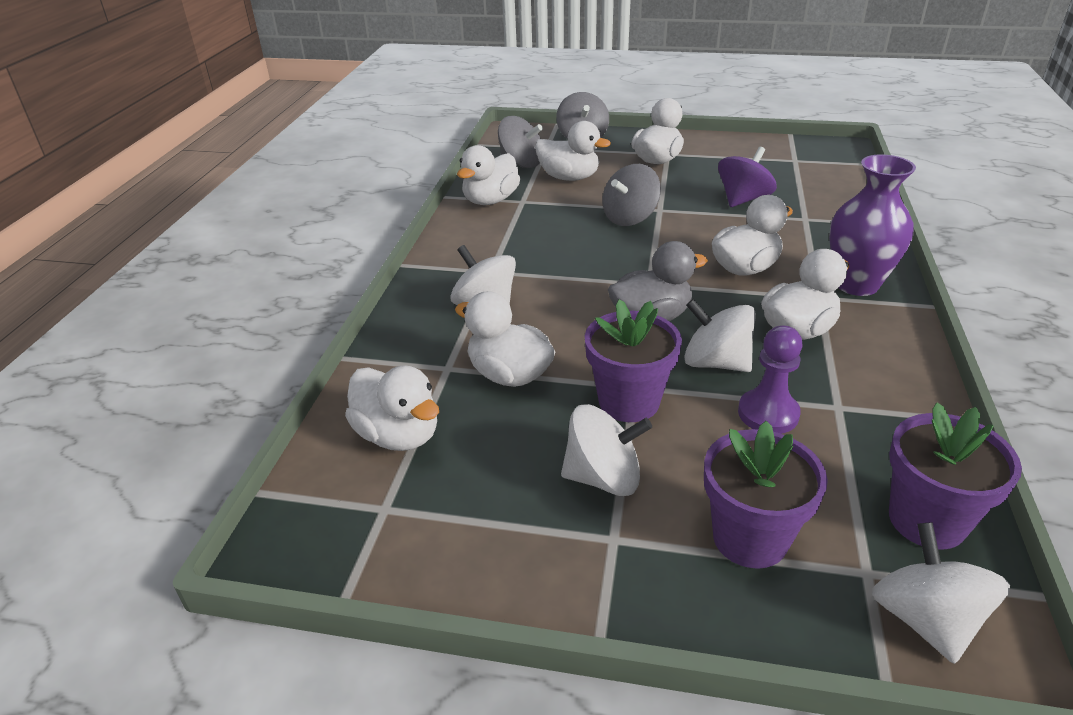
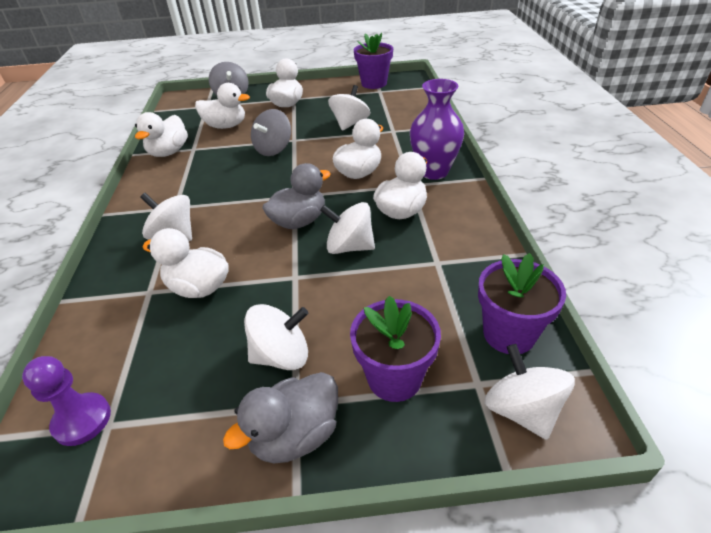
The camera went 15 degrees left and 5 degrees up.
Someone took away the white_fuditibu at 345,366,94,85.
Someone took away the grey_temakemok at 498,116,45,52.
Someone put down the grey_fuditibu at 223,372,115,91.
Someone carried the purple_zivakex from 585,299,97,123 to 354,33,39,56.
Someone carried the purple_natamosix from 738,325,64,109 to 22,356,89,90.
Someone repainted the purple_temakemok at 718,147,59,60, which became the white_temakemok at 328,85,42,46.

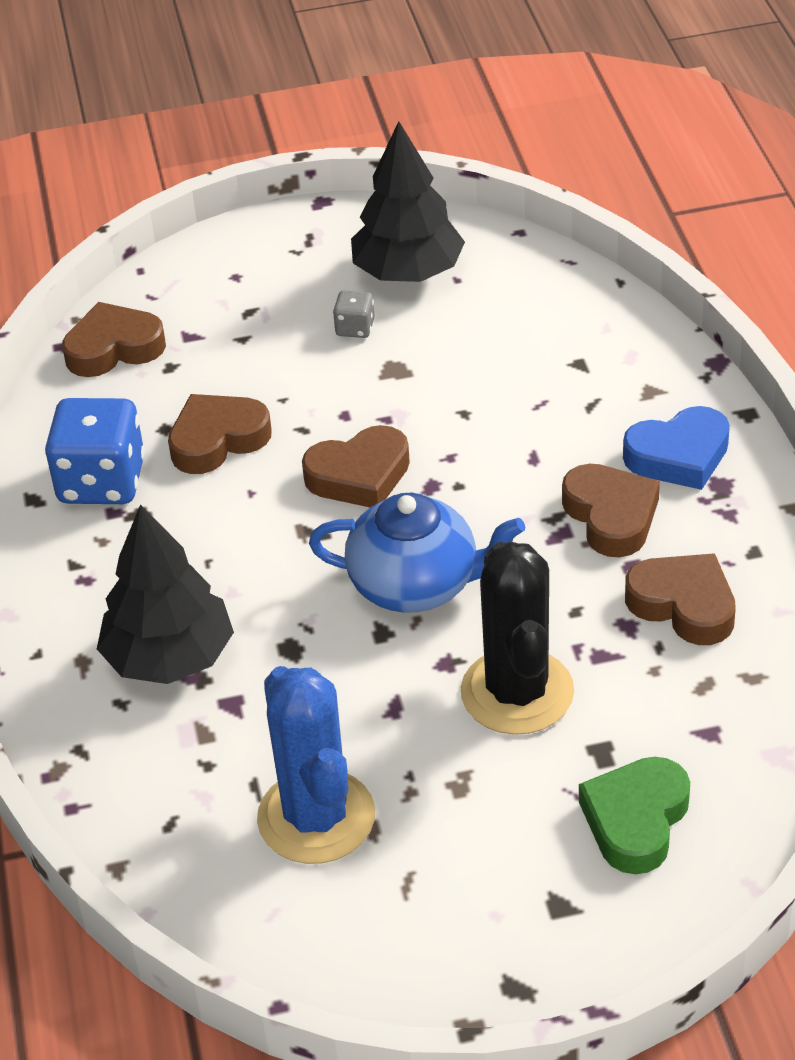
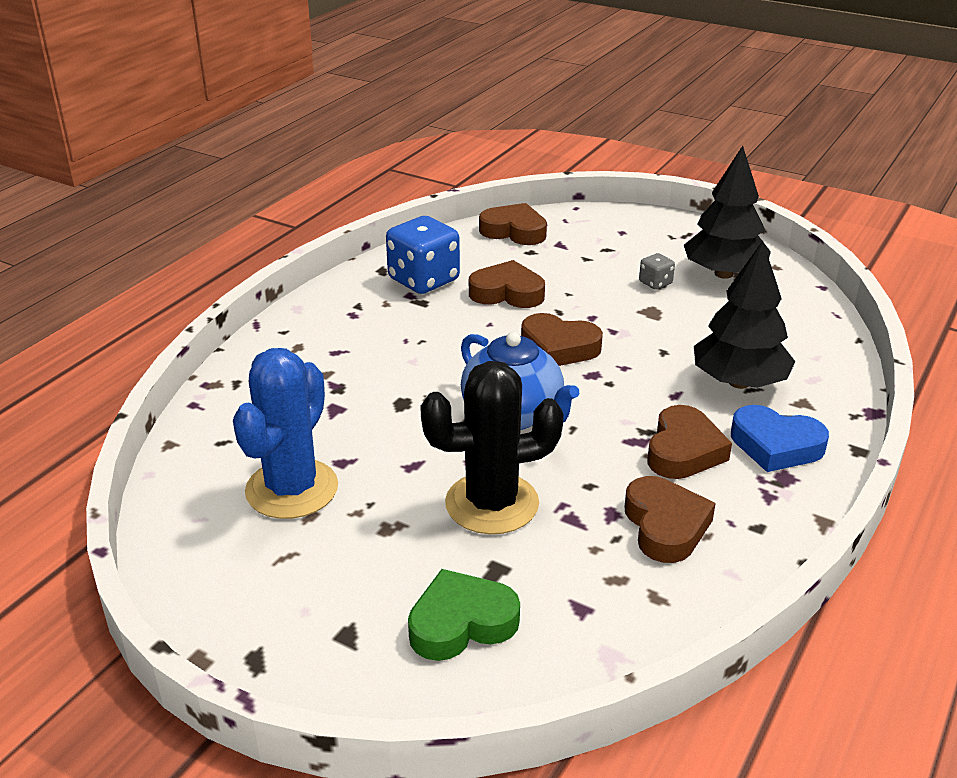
The camera went 40 degrees right and 10 degrees down.
Someone carried the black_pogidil from 97,504,137,180 to 694,241,102,148.
Someone rotated the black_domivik at 461,542,113,193 by 45 degrees clockwise.

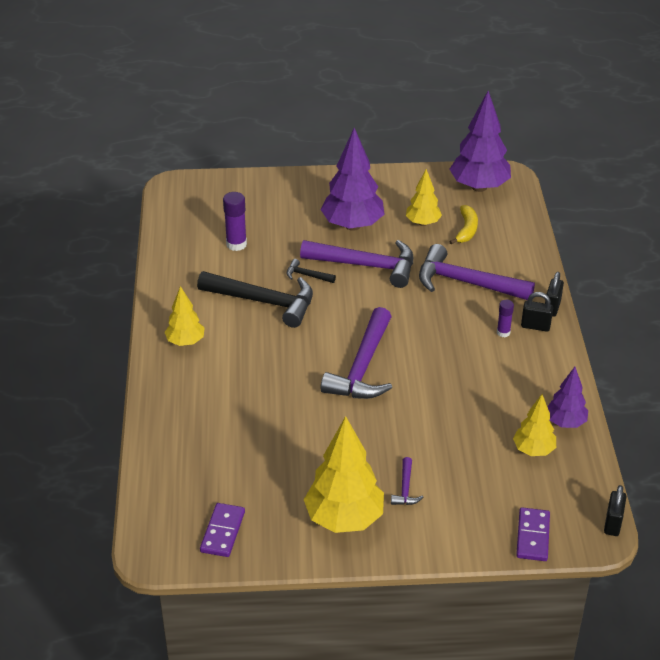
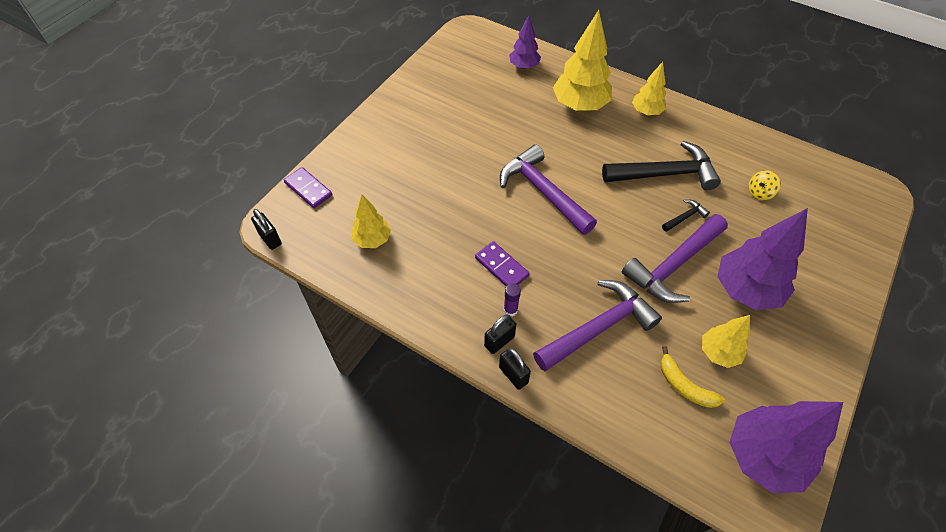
The camera went 125 degrees right and 15 degrees up.
Someone took away the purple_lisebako at 391,457,32,48.
Someone carried the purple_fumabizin from 200,503,45,54 to 475,241,55,45.
Someone carried the yellow_pogidil from 304,416,80,117 to 553,10,59,101.
Someone carried the purple_pogidil from 548,367,40,61 to 509,15,32,54.
Someone swapped the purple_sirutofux at 223,192,24,59 for the yellow_temakemok at 749,170,32,30.
Someone rotated the black_lisebako at 197,271,116,57 by 150 degrees counterclockwise.

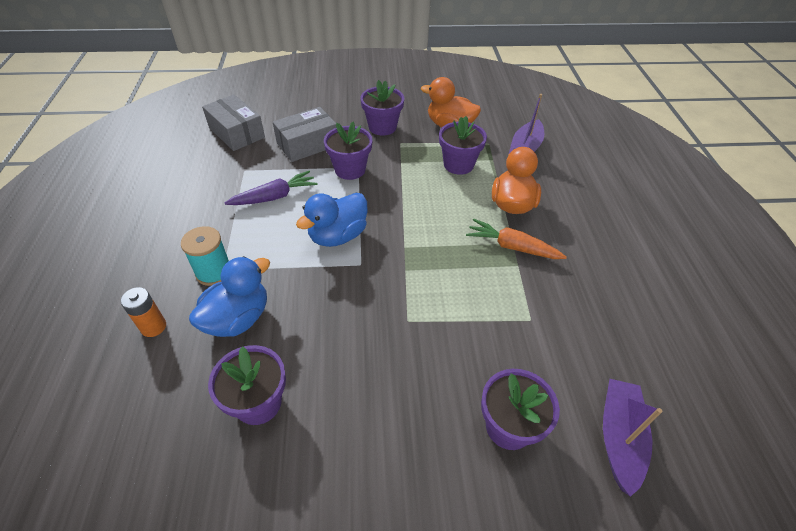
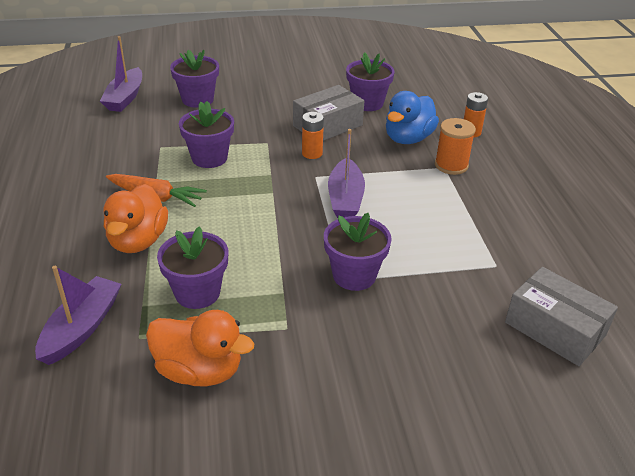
The camera went 175 degrees right and 10 degrees down.
Someone took away the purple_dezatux at 225,171,93,34.
Someone put down the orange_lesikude at 302,112,22,47.
Someone carried the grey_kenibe from 273,107,63,55 to 293,85,71,56.
Someone carried the purple_zivakex from 360,80,44,56 to 179,101,55,67.
Someone swapped the blue_fuditibu at 296,193,72,54 for the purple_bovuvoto at 328,129,37,89.
Someone repainted the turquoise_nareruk at 181,226,48,60, which became the orange_nareruk at 435,118,41,57.

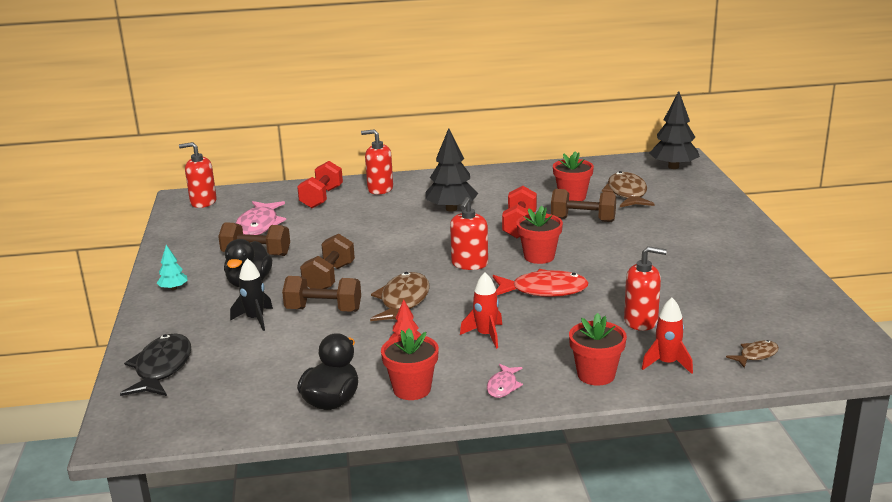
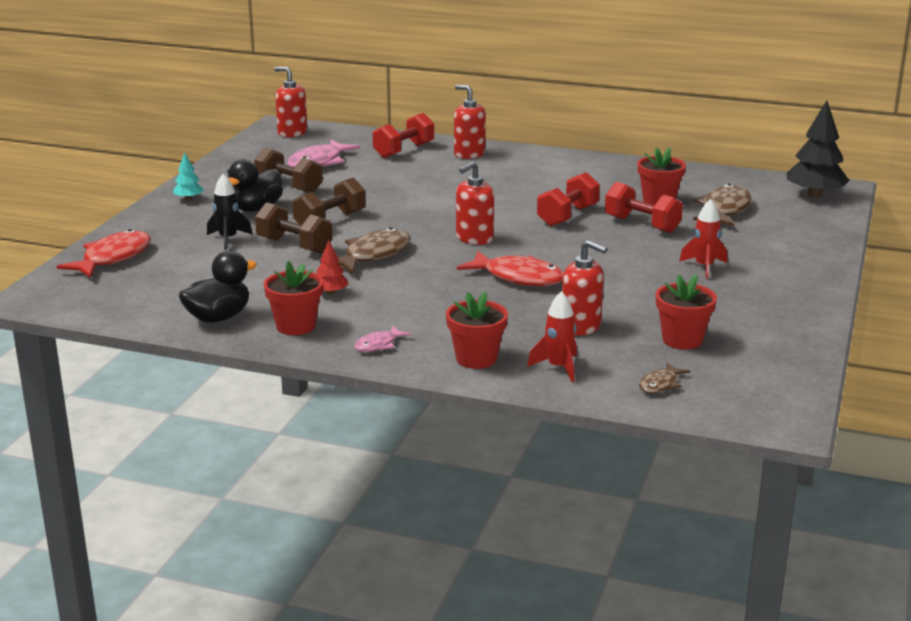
The camera went 25 degrees right and 0 degrees up.
Someone took away the black_pogidil at 425,128,53,83.
Someone carried the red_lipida from 460,272,42,77 to 679,199,48,80.
Someone carried the red_zivakex from 517,206,46,58 to 656,274,61,76.
Someone repainted the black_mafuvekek at 120,333,71,63, which became the red_mafuvekek at 56,229,95,49.
Someone repainted the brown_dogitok at 551,189,65,33, which became the red_dogitok at 605,182,78,51.
Someone rotated the brown_mafuvekek at 726,340,53,28 by 135 degrees clockwise.

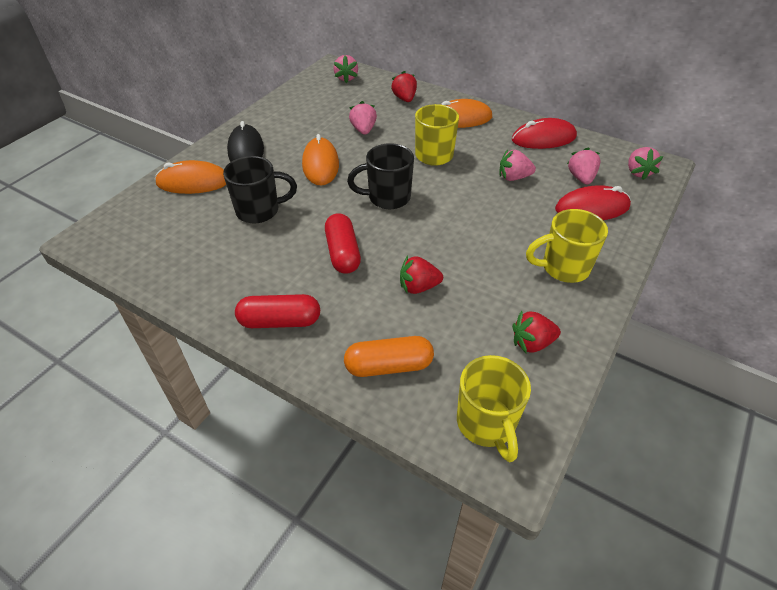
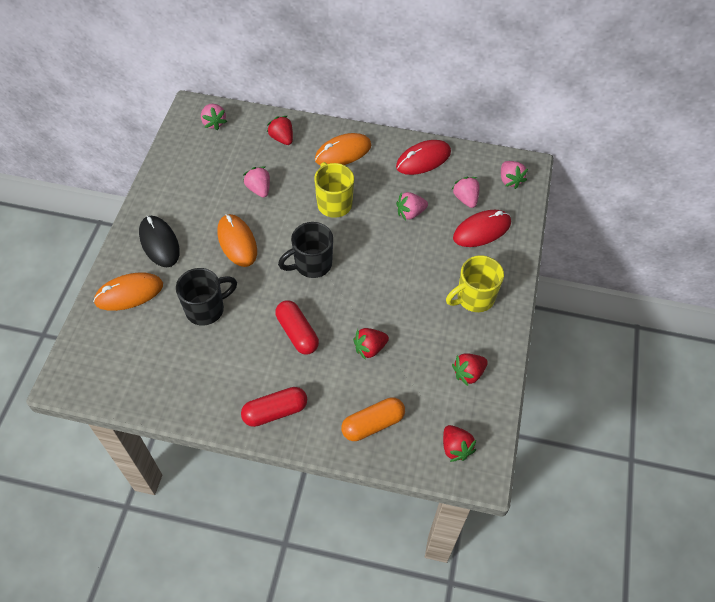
The camera went 20 degrees left and 10 degrees up.
Someone swapped the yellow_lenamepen at 457,355,74,107 for the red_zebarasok at 443,425,33,37.

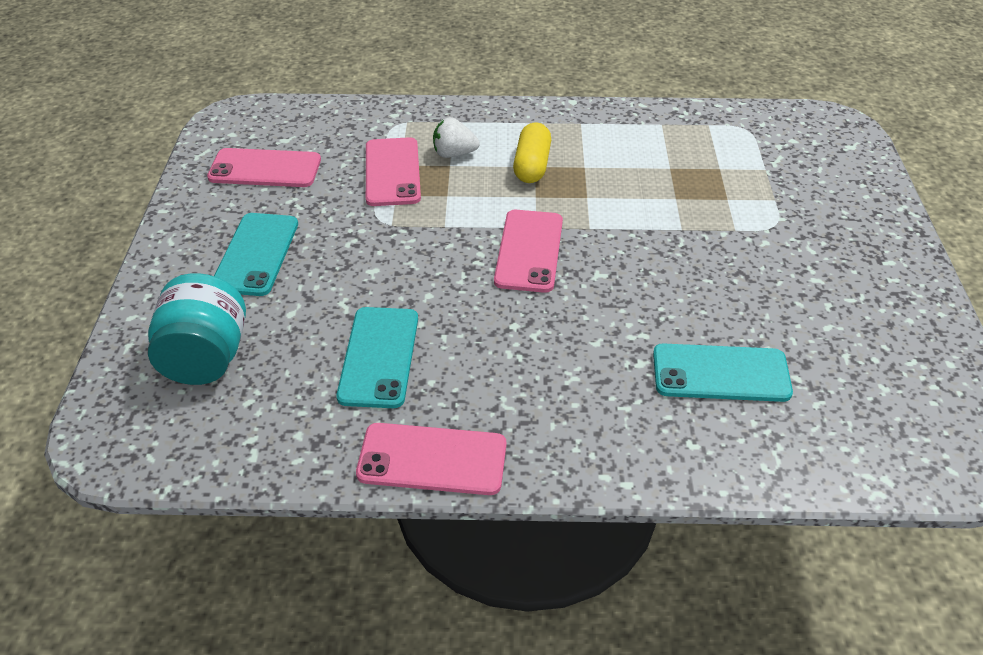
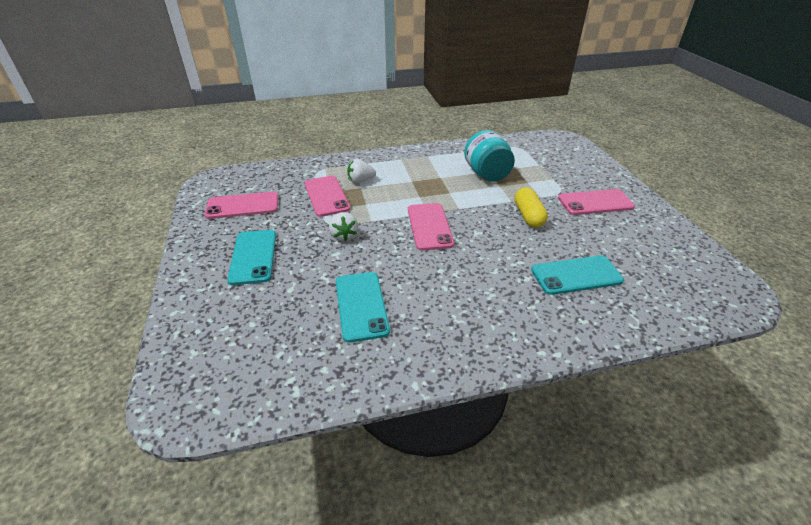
The camera went 15 degrees left and 5 degrees down.
Someone put down the white_zebarasok at 329,212,29,29.
Someone carried the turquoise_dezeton from 148,273,98,112 to 464,130,51,52.
Someone carried the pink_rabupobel from 356,423,150,72 to 558,189,77,26.
Someone carried the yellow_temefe from 513,122,38,61 to 515,187,33,41.

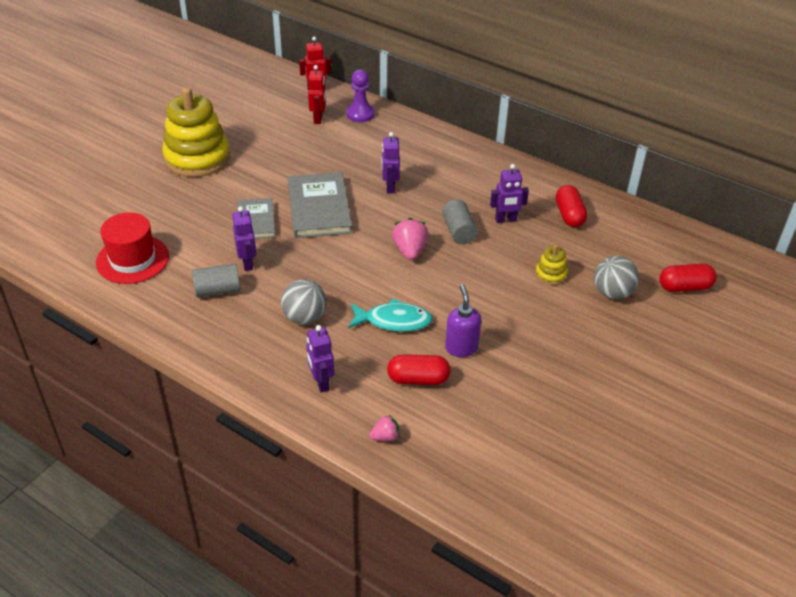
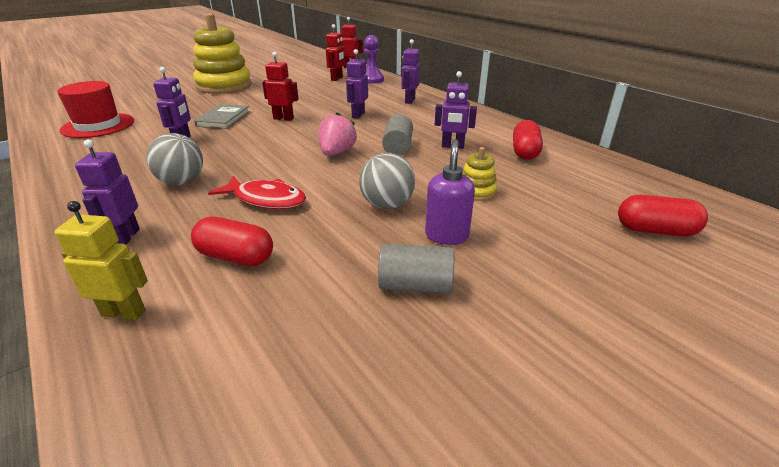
The camera went 20 degrees right and 10 degrees down.
Someone put down the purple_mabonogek at 401,39,19,65.
Someone carried the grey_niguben from 192,264,48,33 to 378,244,76,50.
Someone carried the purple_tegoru from 445,284,36,73 to 425,139,50,106.
Someone carried the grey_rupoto from 594,256,45,43 to 359,153,56,56.
Someone swapped the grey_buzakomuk at 288,172,64,66 for the red_mabonogek at 262,52,37,69.
Someone swapped the pink_zebarasok at 369,415,31,26 for the yellow_mabonogek at 55,201,93,119.
Someone repainted the turquoise_mafuvekek at 348,298,85,34, which became the red_mafuvekek at 208,176,98,33.

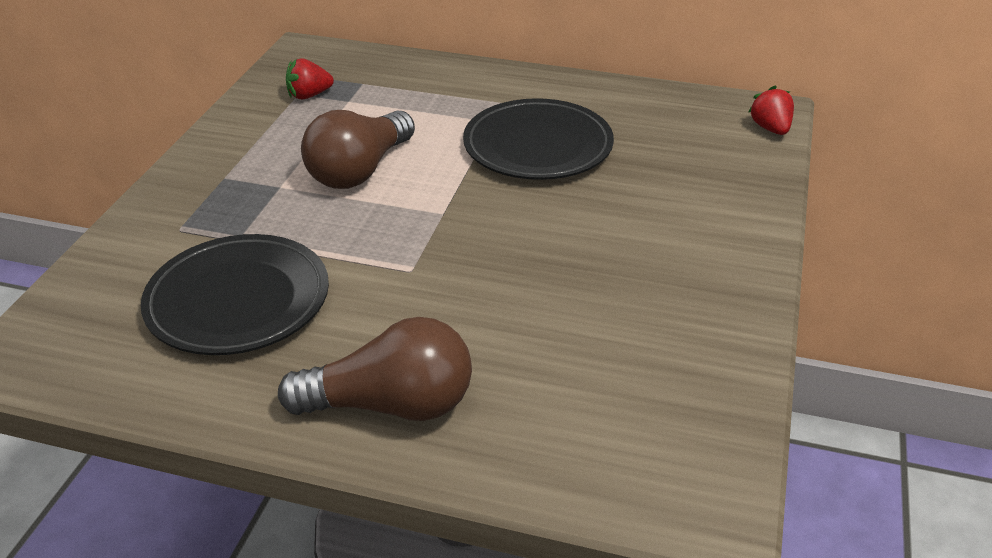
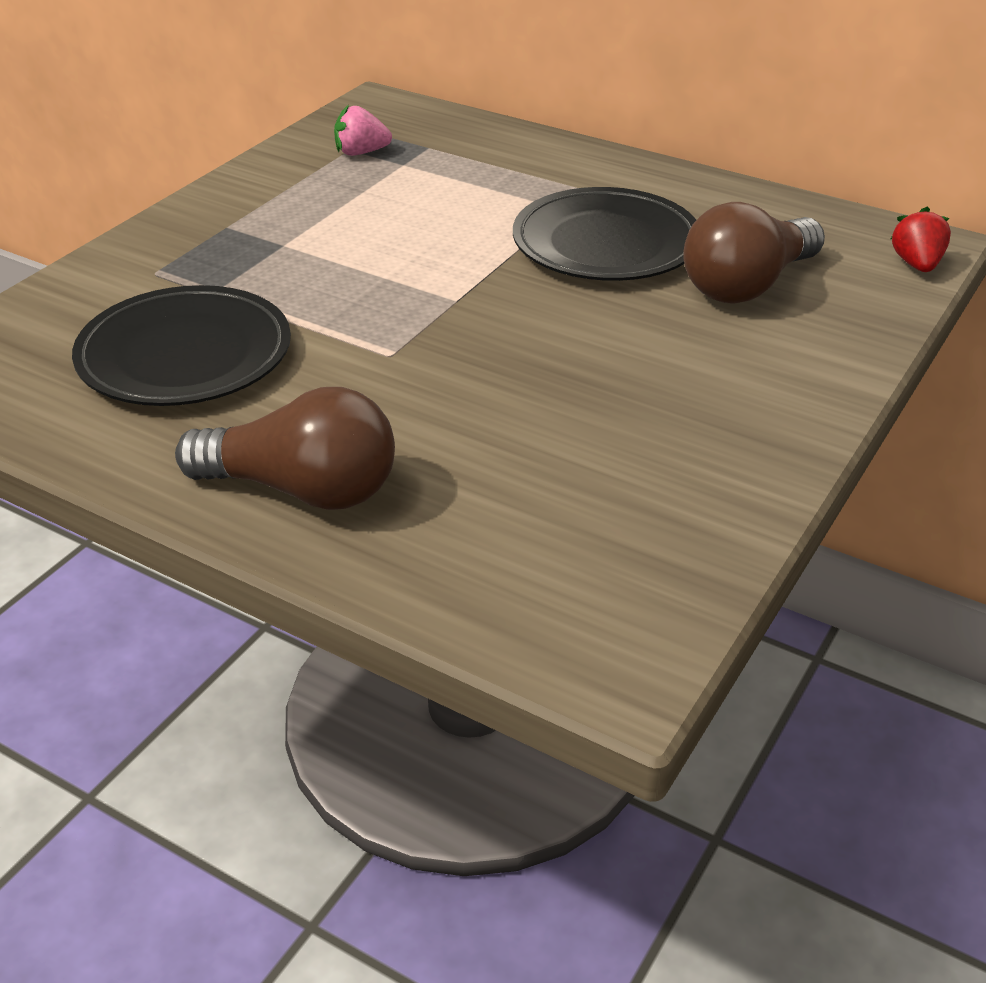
The camera went 15 degrees right and 0 degrees up.
Someone carried the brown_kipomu from 301,110,114,79 to 683,202,142,102.
Someone repainted the red_zebarasok at 286,58,48,41, which became the pink_zebarasok at 334,105,58,51.

